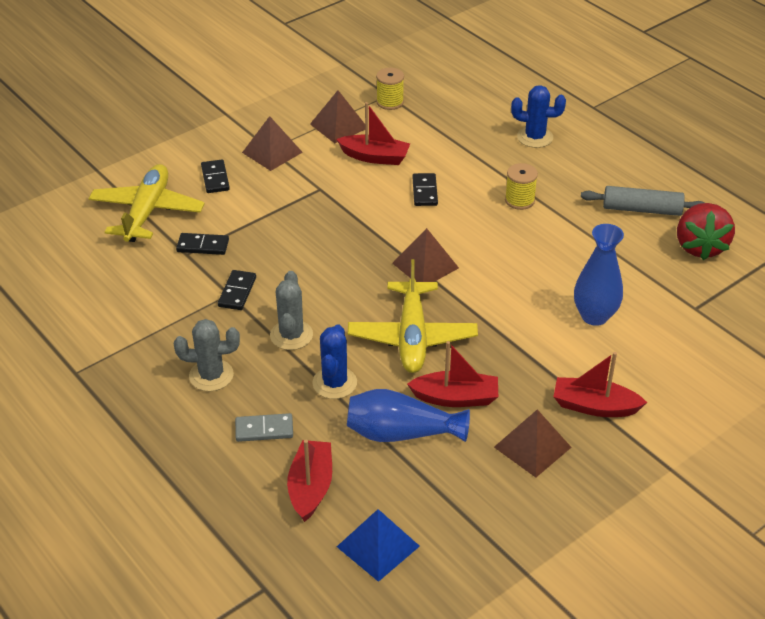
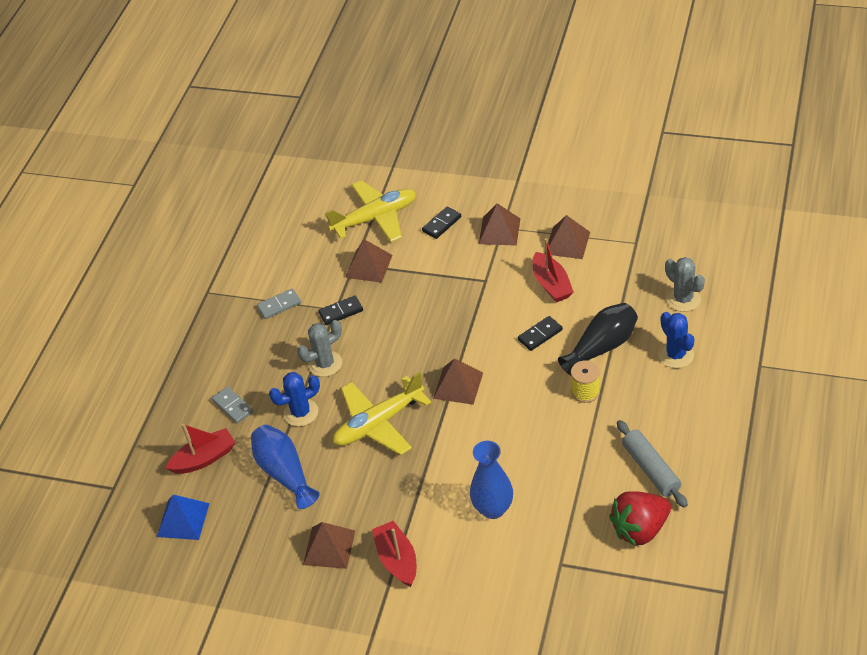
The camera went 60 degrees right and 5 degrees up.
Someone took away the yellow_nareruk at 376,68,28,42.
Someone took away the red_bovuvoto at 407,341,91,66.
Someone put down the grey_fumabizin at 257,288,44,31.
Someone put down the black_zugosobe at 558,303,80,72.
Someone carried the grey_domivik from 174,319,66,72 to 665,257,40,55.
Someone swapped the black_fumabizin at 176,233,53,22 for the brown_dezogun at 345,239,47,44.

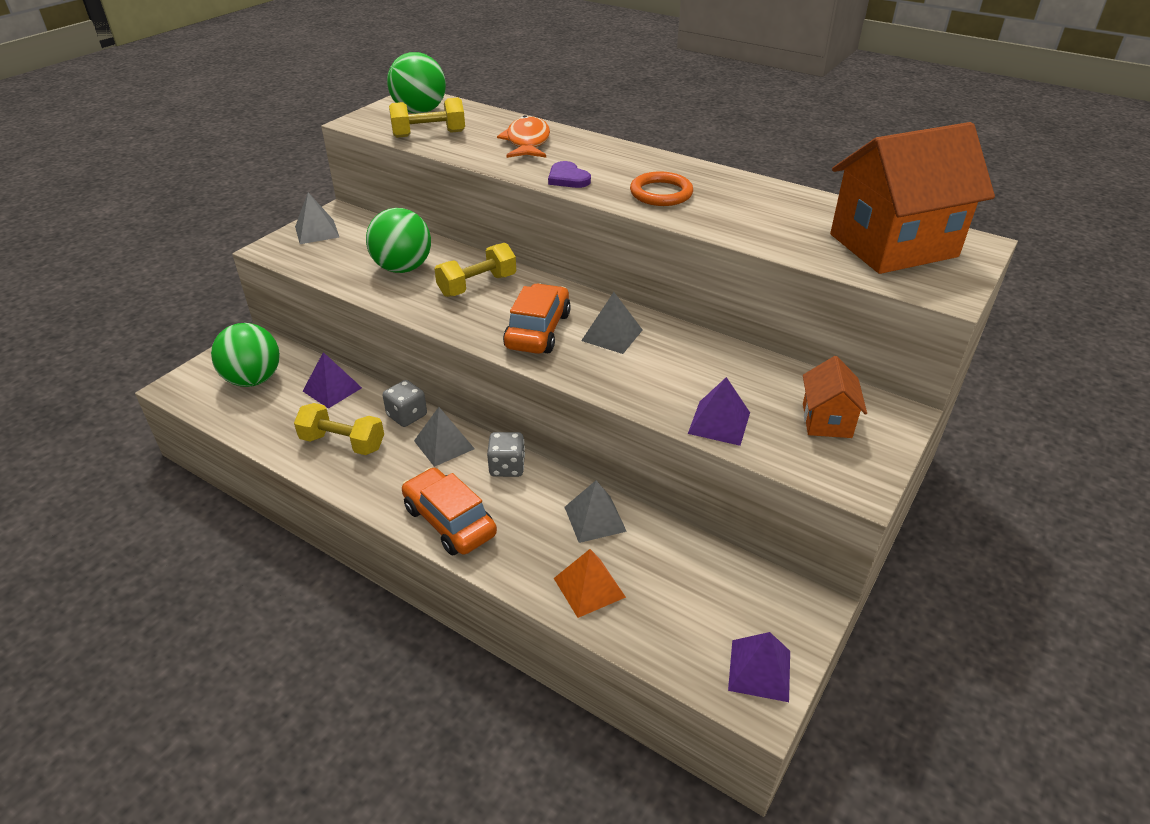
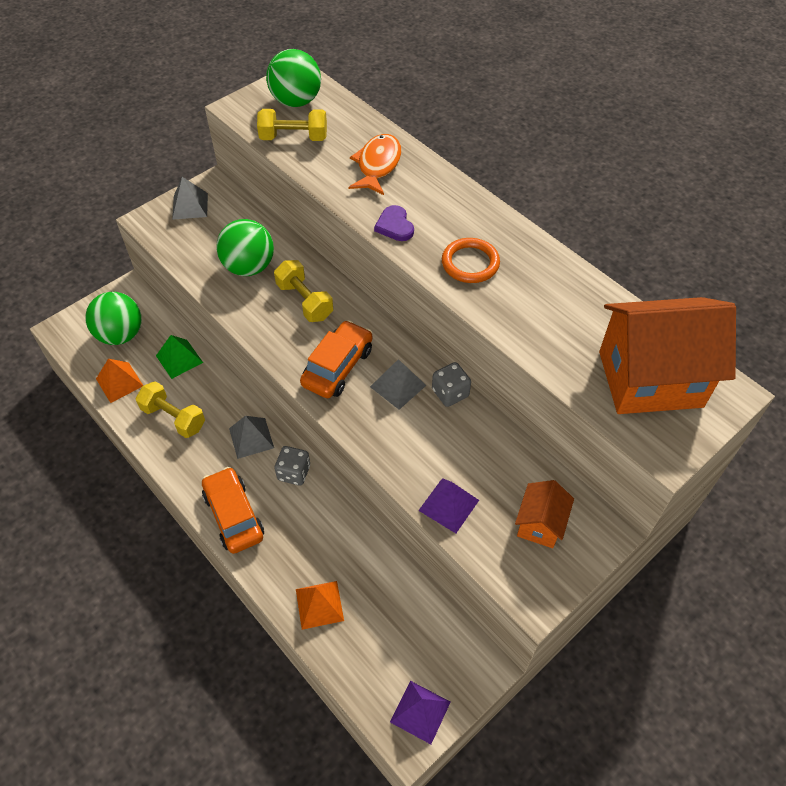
The camera went 15 degrees right and 15 degrees up.
Someone took away the grey_dezogun at 565,481,62,62.
Someone put down the orange_dezogun at 96,359,47,44.
Someone carried the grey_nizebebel from 383,380,44,47 to 432,362,39,45.
Someone repainted the purple_dezogun at 303,352,59,57, which became the green_dezogun at 156,335,47,44.
Someone rotated the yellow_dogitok at 435,243,81,54 by 75 degrees clockwise.

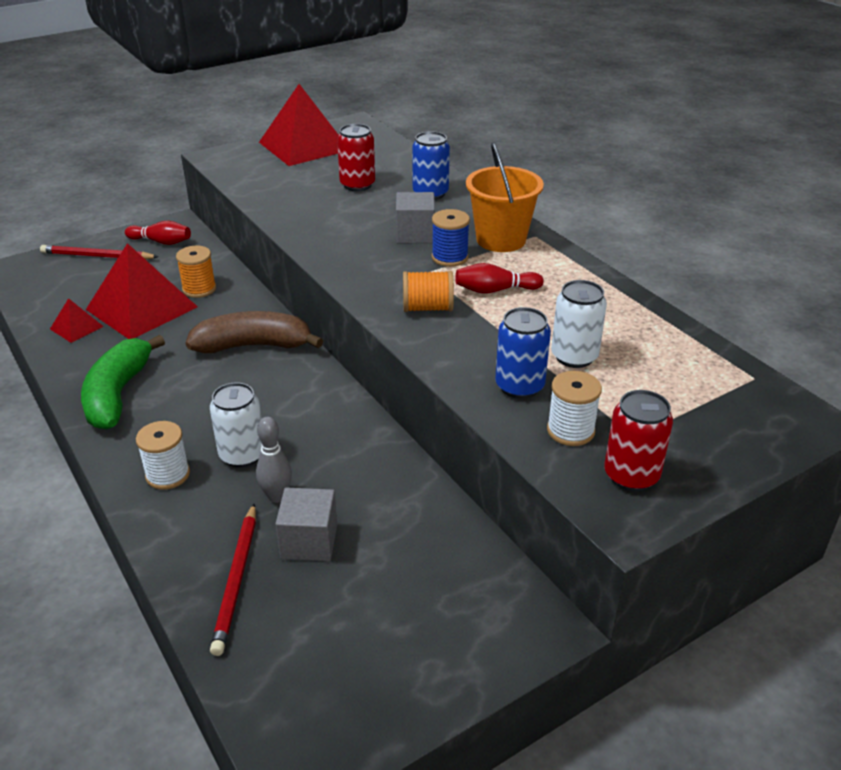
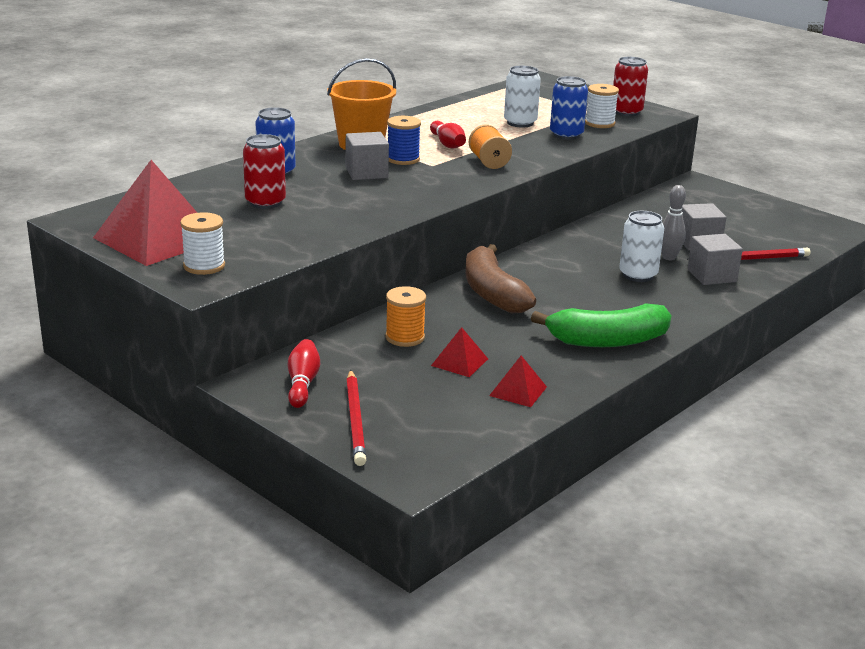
The camera went 105 degrees left and 10 degrees down.
Someone put down the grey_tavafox at 687,234,56,51.
Someone carried the white_nareruk from 136,421,54,69 to 180,212,45,63.
Someone scaled the red_dezogun at 86,243,112,96 by 0.46.

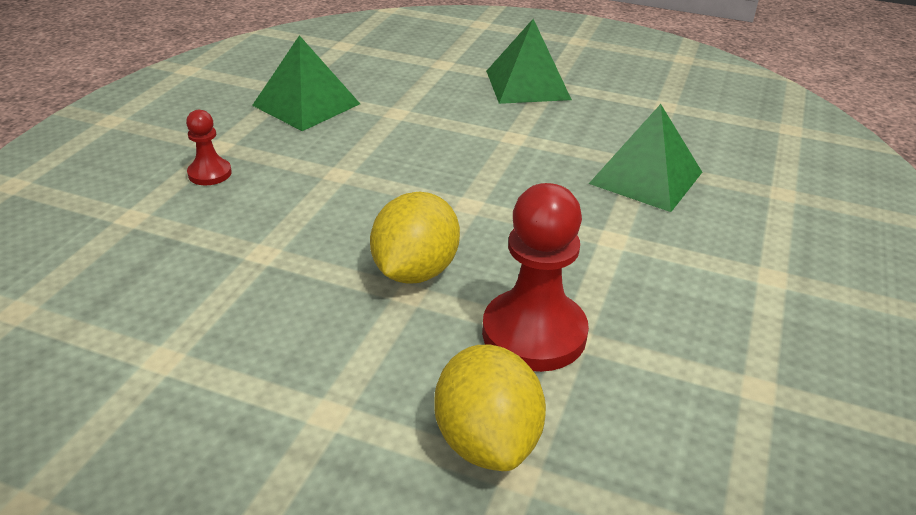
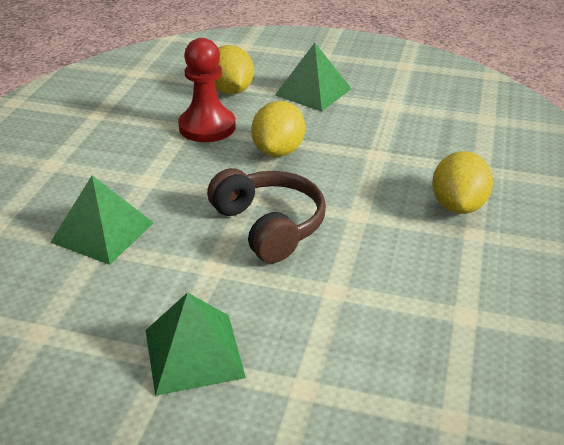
The camera went 175 degrees right and 0 degrees up.
Someone put down the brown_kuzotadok at 207,168,119,95.
Someone carried the green_dezogun from 252,35,108,96 to 275,43,76,68.
Someone swapped the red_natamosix at 186,110,46,75 for the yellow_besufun at 432,151,61,63.

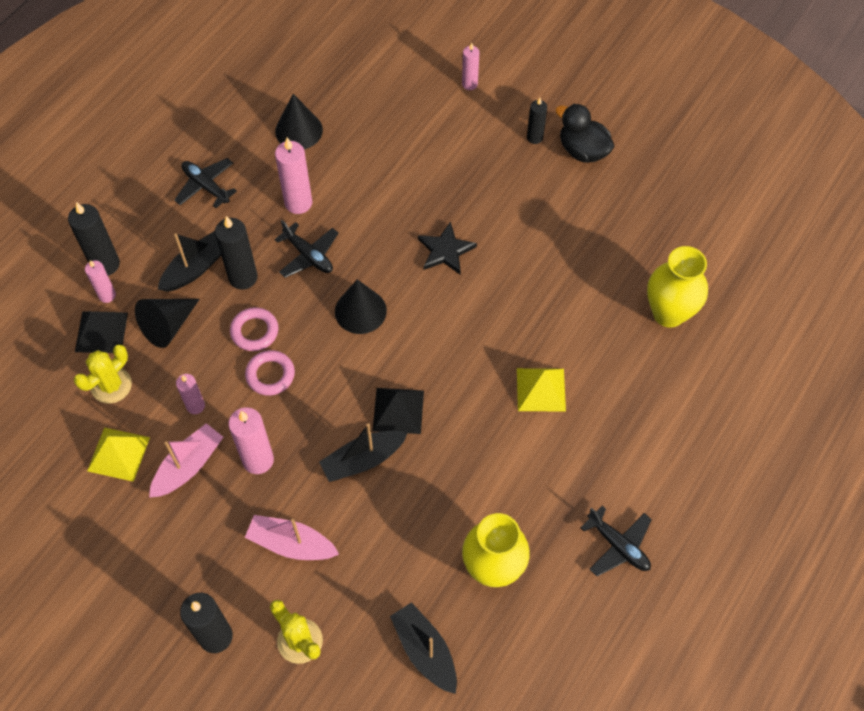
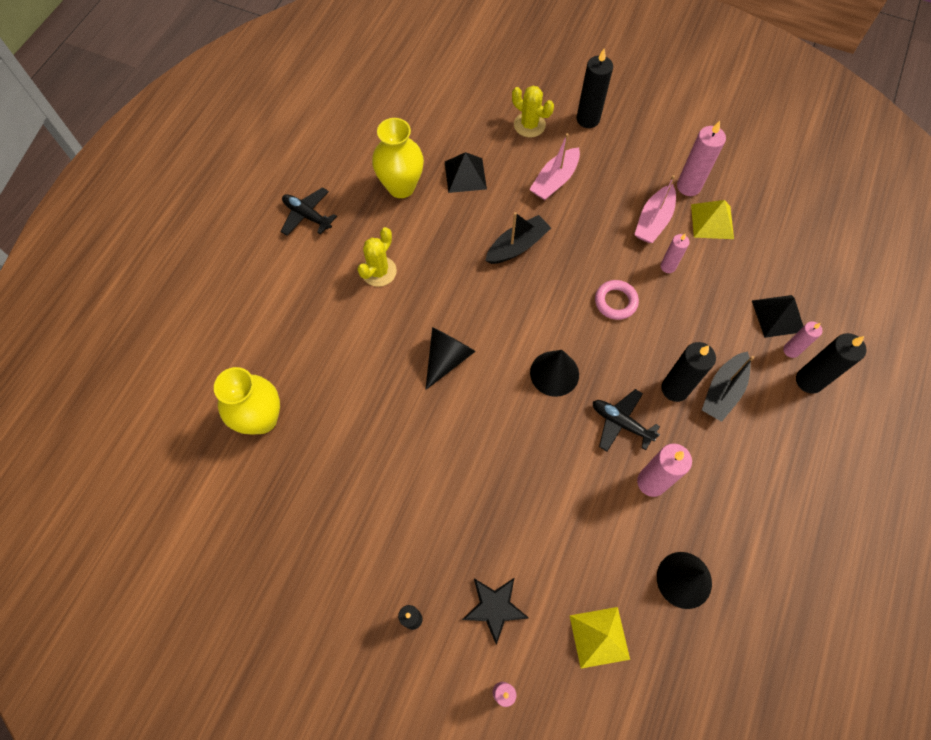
The camera went 170 degrees right and 5 degrees up.
Someone took away the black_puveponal at 174,158,63,50.
Someone took away the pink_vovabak at 230,307,48,44.
Someone took away the black_bovuvoto at 390,602,67,92.
Someone took away the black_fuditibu at 556,104,58,59.
Someone carried the yellow_domivik from 74,345,58,59 to 357,227,40,60.
Someone carried the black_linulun from 135,299,65,49 to 425,327,51,63.
Someone carried the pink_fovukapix from 228,407,46,67 to 677,121,49,75.
Someone carried the black_dezogun from 373,388,51,46 to 445,152,42,41.
Someone carried the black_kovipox from 418,221,59,53 to 462,577,67,68.
Someone carried the yellow_dezogun from 517,368,49,44 to 569,607,61,62.
Someone rotated the pink_bovuvoto at 245,515,94,45 by 120 degrees clockwise.

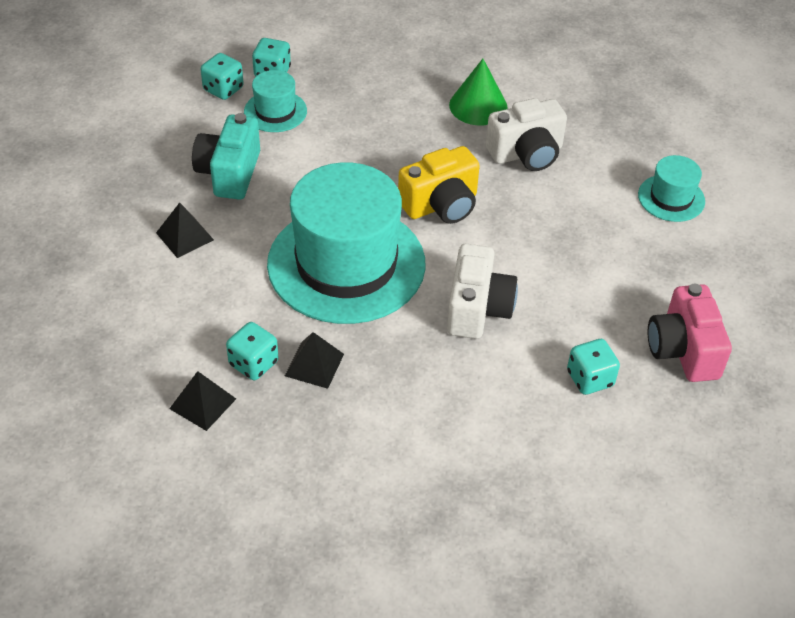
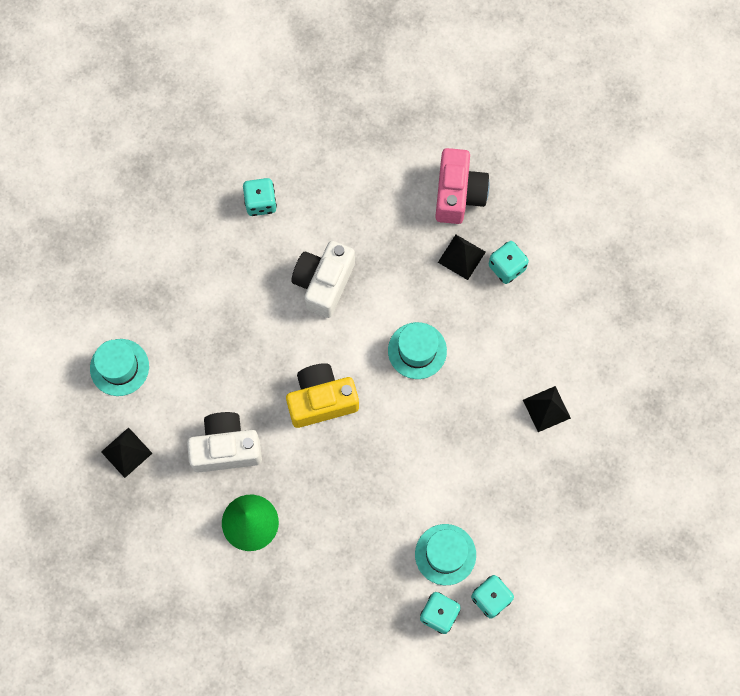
The camera went 165 degrees left and 25 degrees up.
Someone took away the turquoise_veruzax at 192,113,68,87.
Someone carried the black_dezogun from 169,371,67,60 to 101,427,51,51.
Someone carried the pink_veruzax from 648,284,84,98 to 435,148,55,76.
Someone scaled the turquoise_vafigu at 267,162,159,162 by 0.45.

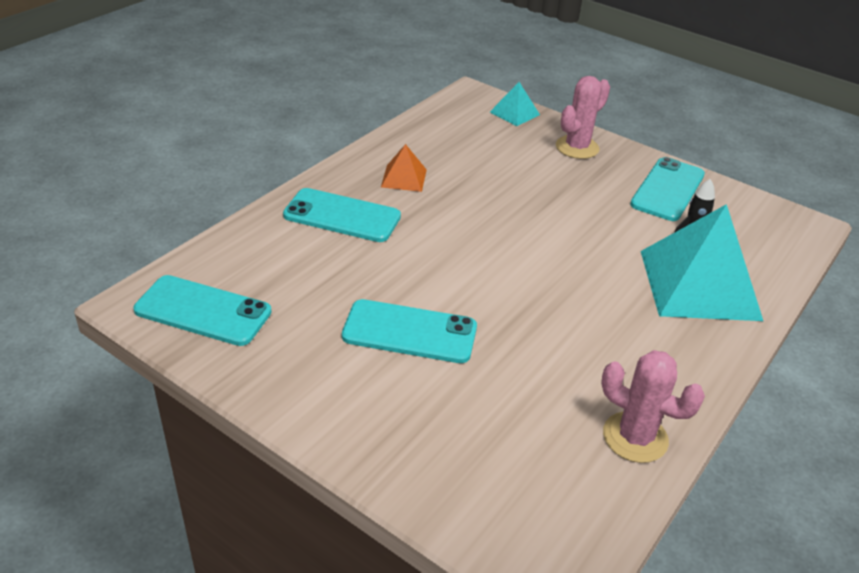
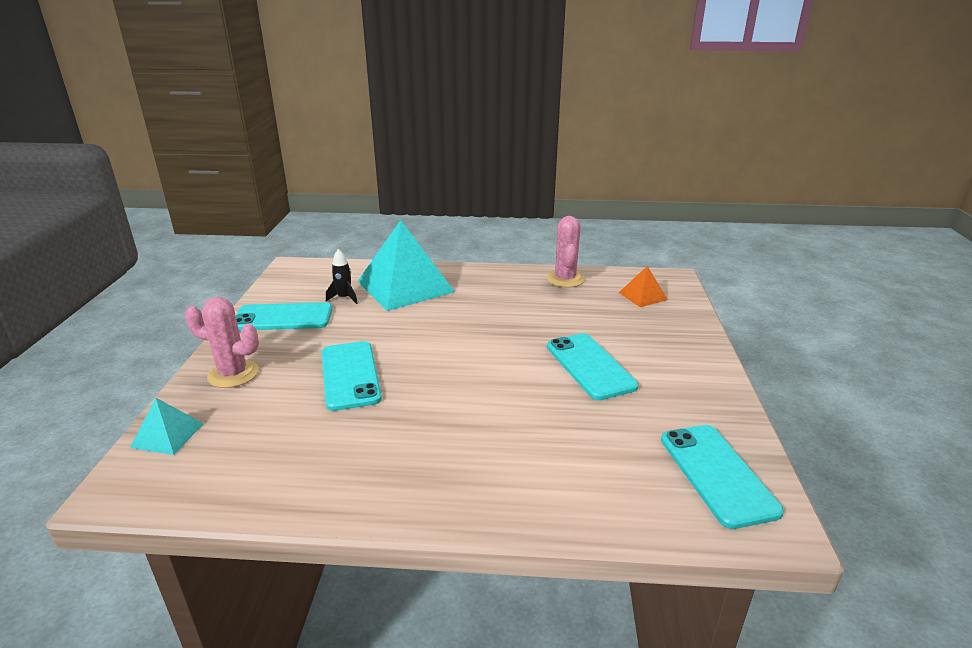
The camera went 120 degrees left and 10 degrees down.
Someone carried the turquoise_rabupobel from 283,188,118,54 to 322,341,60,70.
Someone carried the orange_dezogun from 381,144,46,48 to 619,266,49,41.

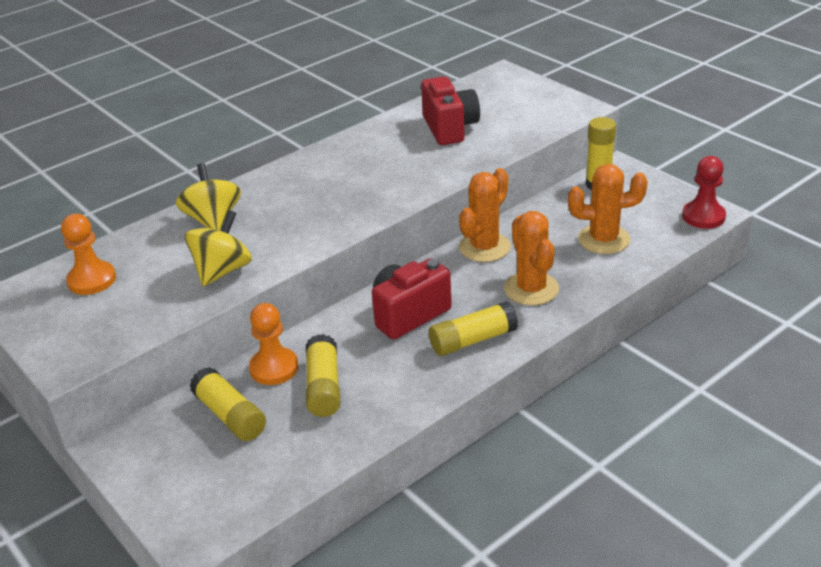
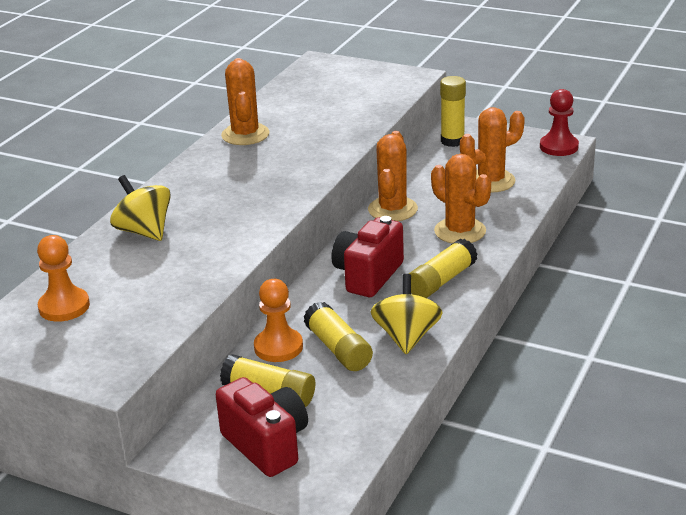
The camera went 25 degrees left and 5 degrees down.
Someone put down the orange_domivik at 221,58,49,87.
Someone carried the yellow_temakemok from 185,210,67,76 to 371,274,72,80.
Someone carried the red_veruzax from 421,77,59,68 to 216,377,92,100.

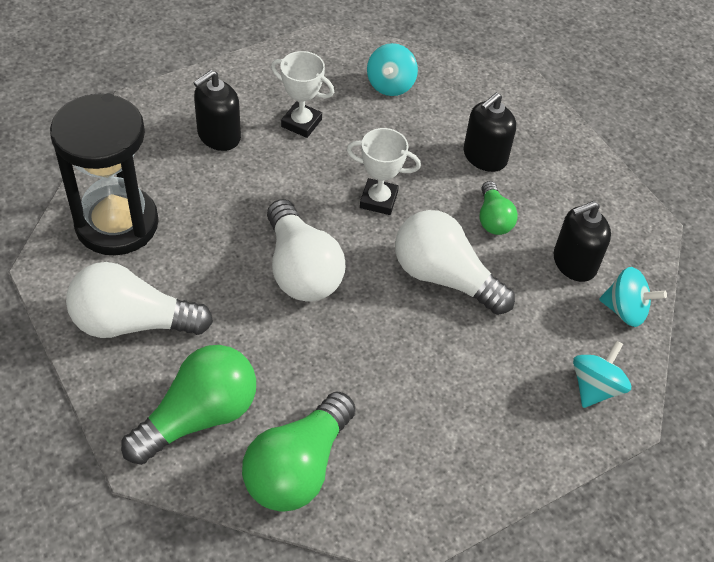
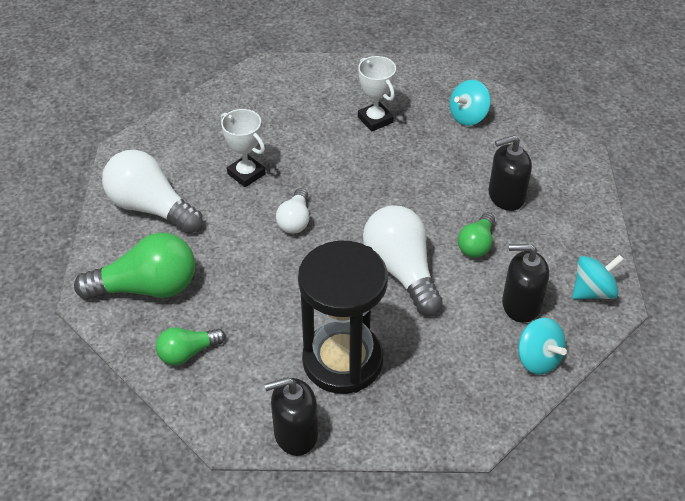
The camera went 35 degrees right and 5 degrees down.
Someone carried the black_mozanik from 50,93,109,162 to 298,241,90,153.
Someone carried the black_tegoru from 193,70,48,81 to 264,377,54,79.
Someone carried the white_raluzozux from 347,128,74,87 to 221,109,45,78.
Someone carried the turquoise_temakemok from 573,341,58,67 to 572,255,52,45.
Someone scaled the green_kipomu at 242,392,114,120 by 0.55.
Someone scaled the white_kipomu at 267,199,78,103 by 0.55.

